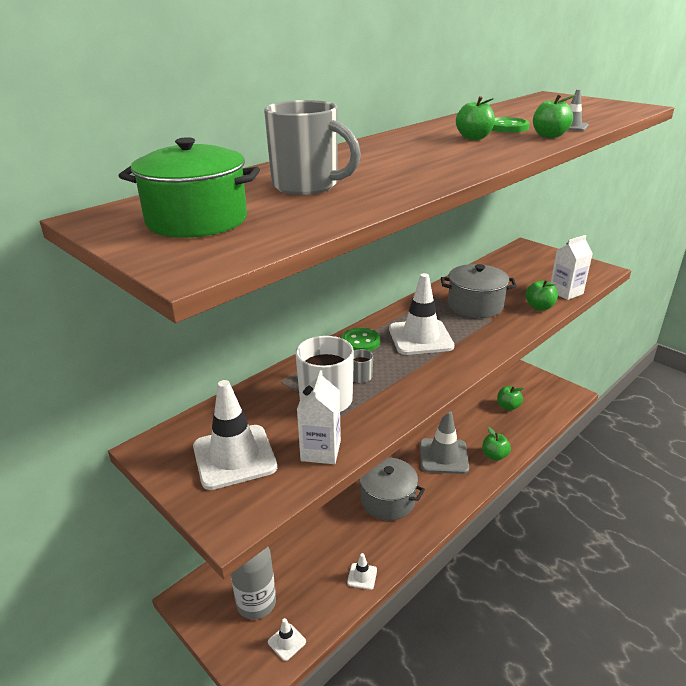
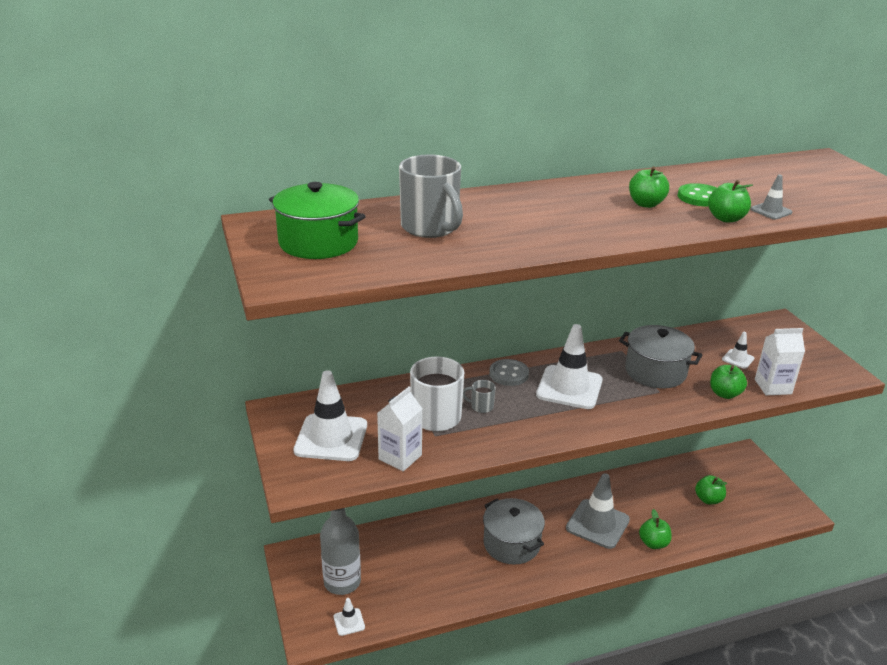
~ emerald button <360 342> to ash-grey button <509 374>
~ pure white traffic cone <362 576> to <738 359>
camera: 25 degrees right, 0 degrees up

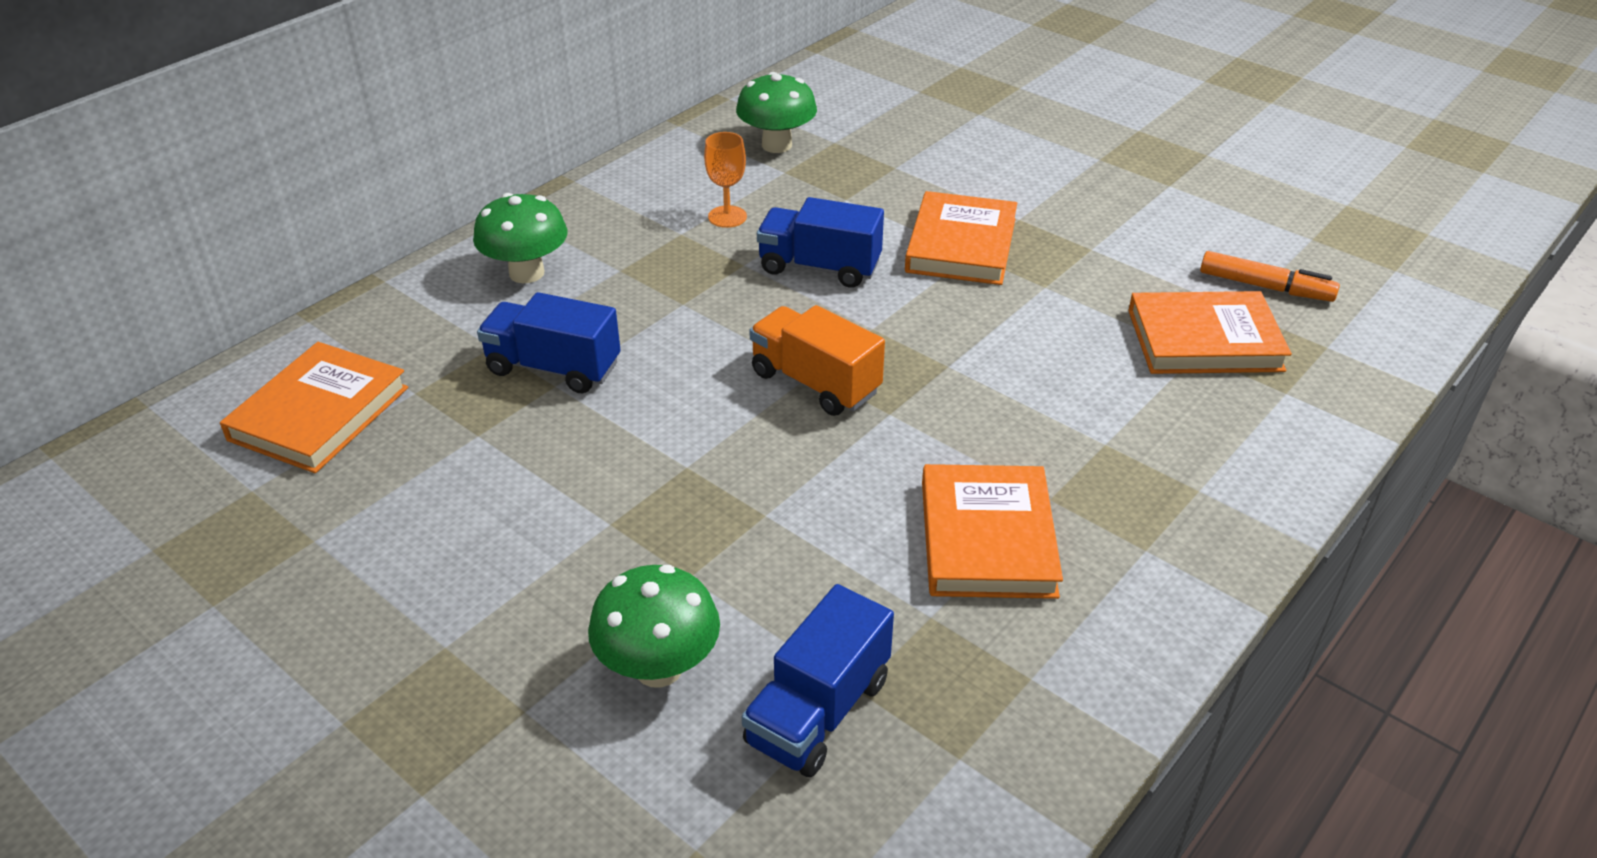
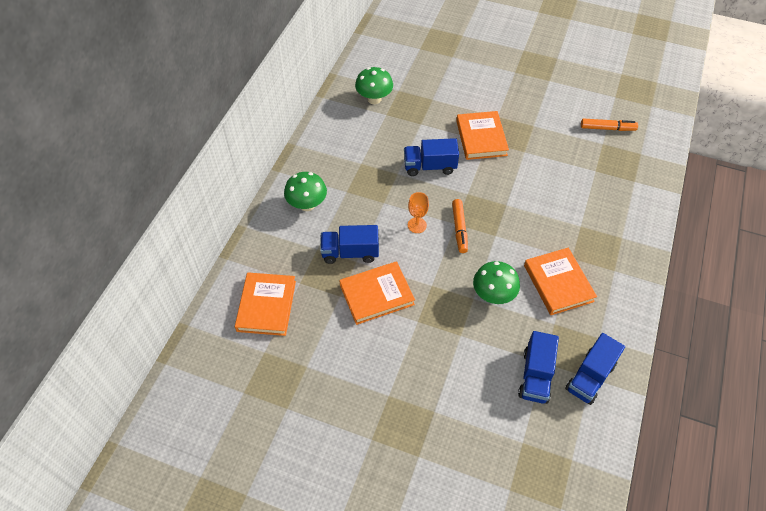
~ emerald toadstool <658 667> to <493 295>
~ orange-coloured goblet <727 217> to <417 225>
~ orange-coloured toy truck <815 383> to orange-coloured marker pen <459 229>
~ orange-coloured hardback <1204 340> to <376 295>
+ cobalt toy truck <590 377>
camera: 20 degrees left, 15 degrees up

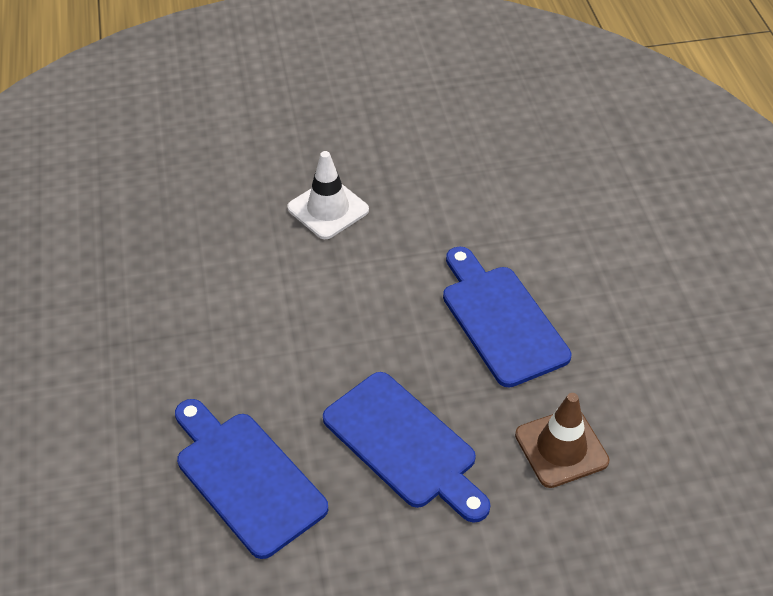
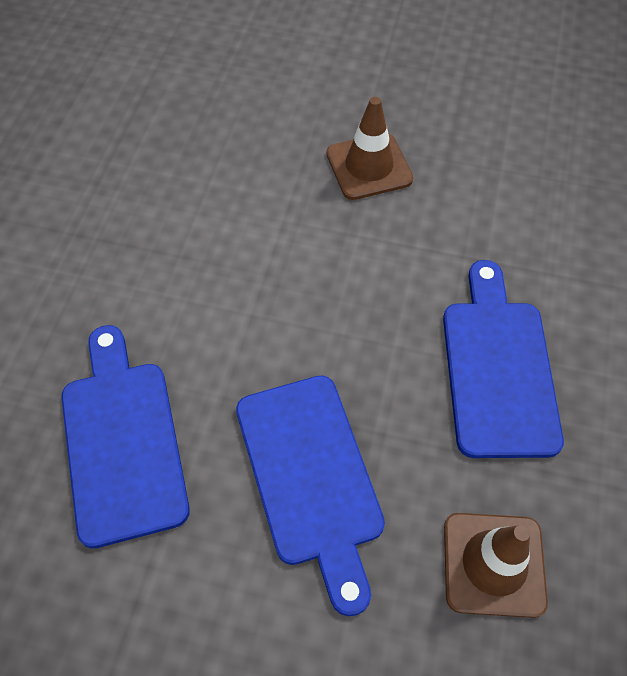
~ pure white traffic cone <328 209> to dark brown traffic cone <369 166>
camera: 25 degrees right, 10 degrees up

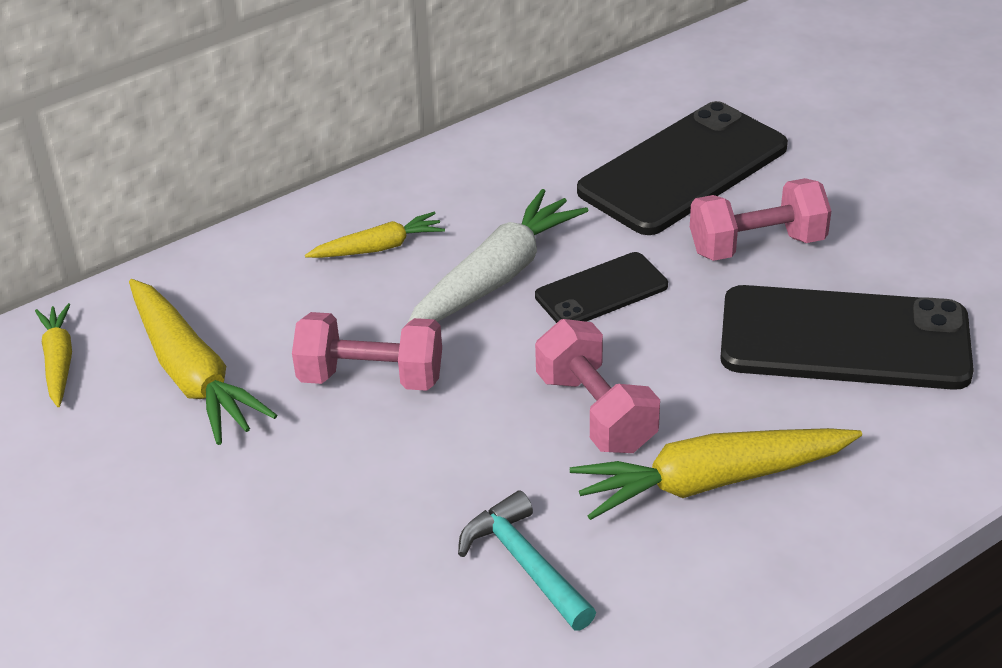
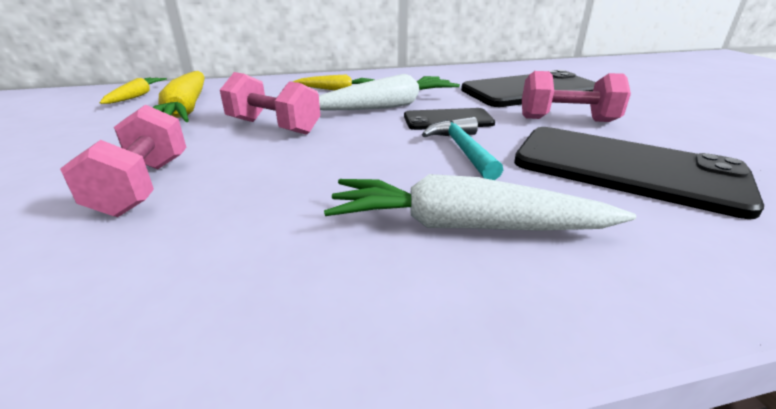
~ aqua carpenter's hammer <524 563> to <462 150>
~ rose-pink dumbbell <596 412> to <143 186>
~ yellow root vegetable <710 482> to pure white root vegetable <464 226>
camera: 20 degrees right, 10 degrees down

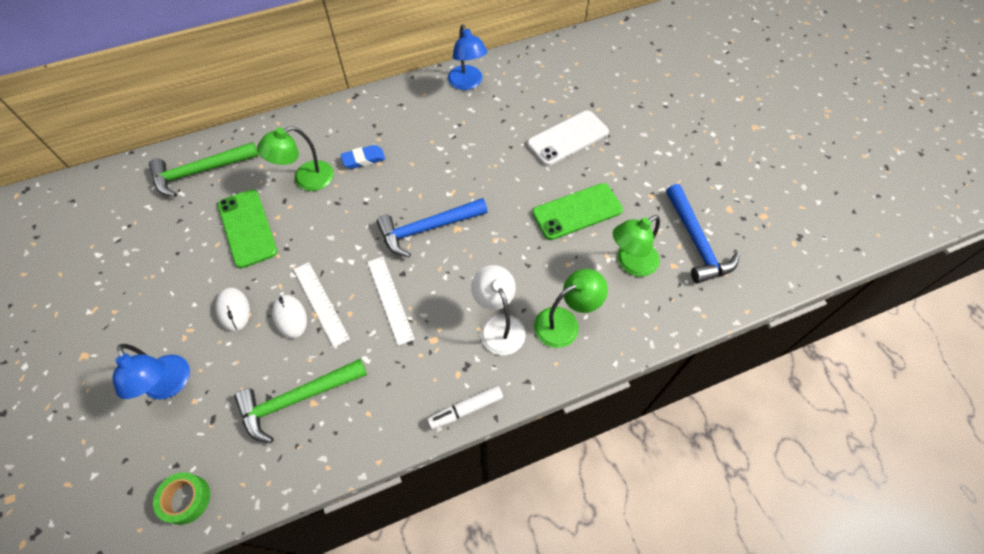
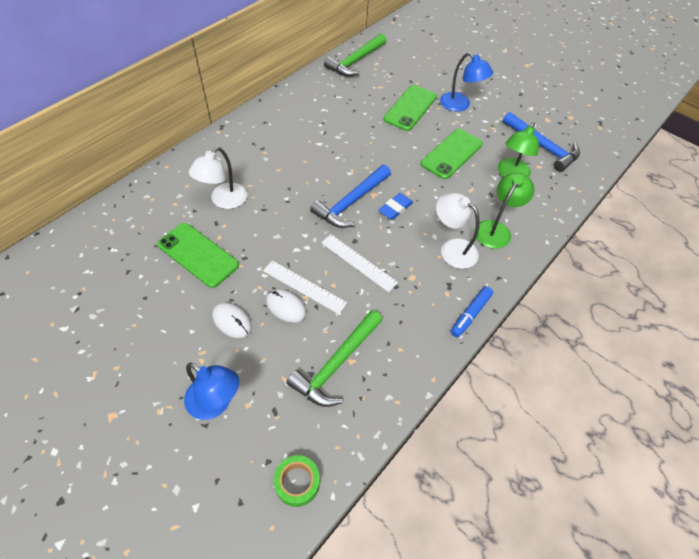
~ emerald carpenter's hammer <200 171> to <355 61>
~ emerald reading lamp <306 179> to pure white reading lamp <224 201>
~ cobalt pencil eraser <363 159> to <395 208>
~ pure white marker pen <465 409> to cobalt marker pen <470 314>
~ cobalt reading lamp <467 83> to <460 105>
~ pure white smartphone <568 138> to emerald smartphone <410 108>
camera: 30 degrees left, 5 degrees down

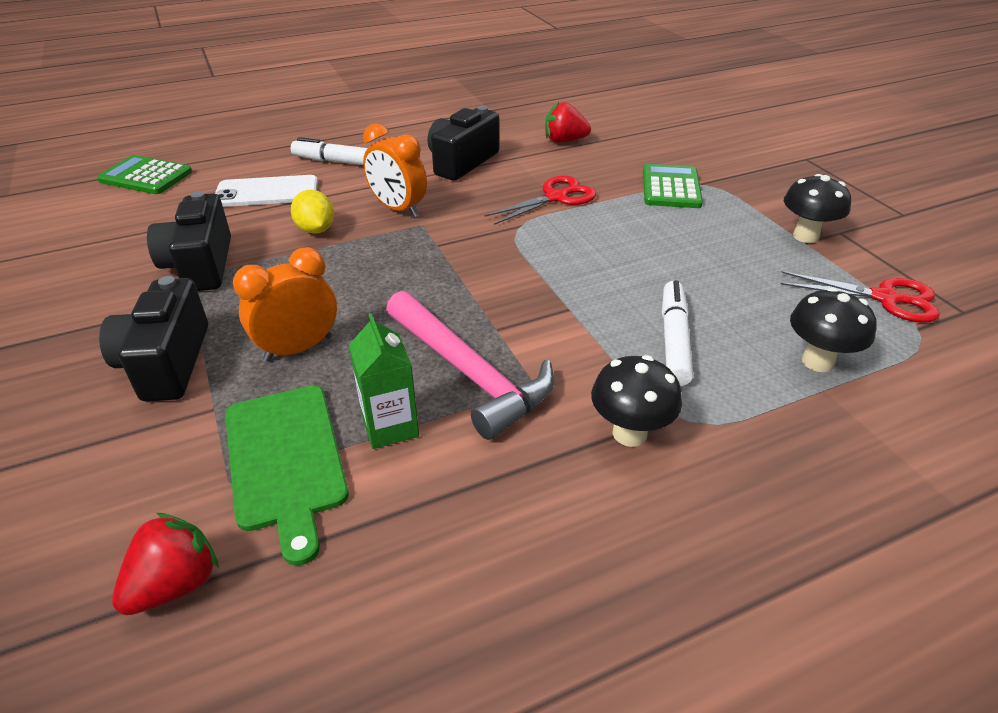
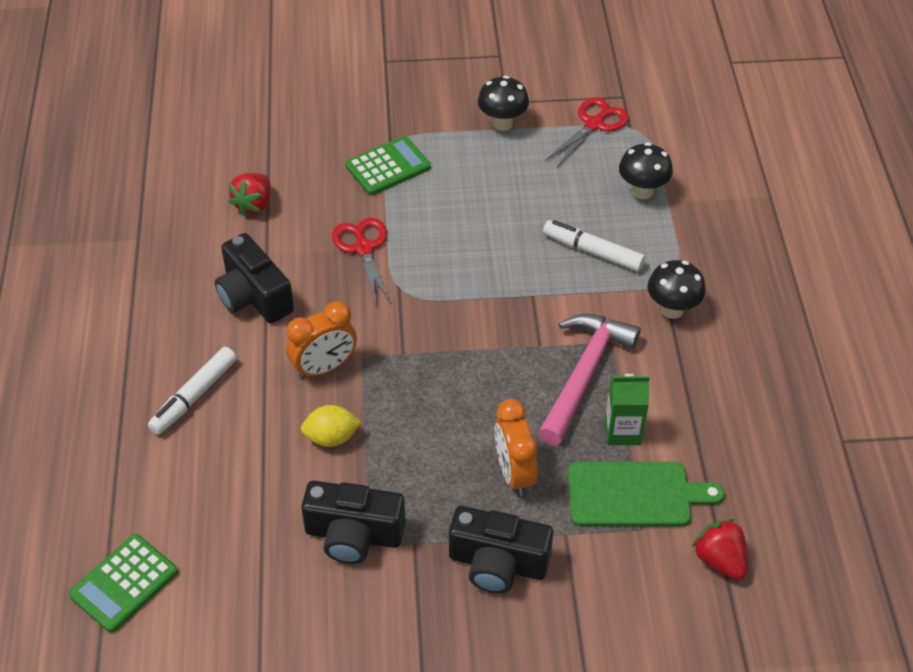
- pure white smartphone <267 192>
~ rose-pink carpenter's hammer <469 372> = <583 374> 45 degrees counterclockwise
~ emerald adding machine <671 187> = <388 167> 120 degrees clockwise
camera: 70 degrees left, 10 degrees up

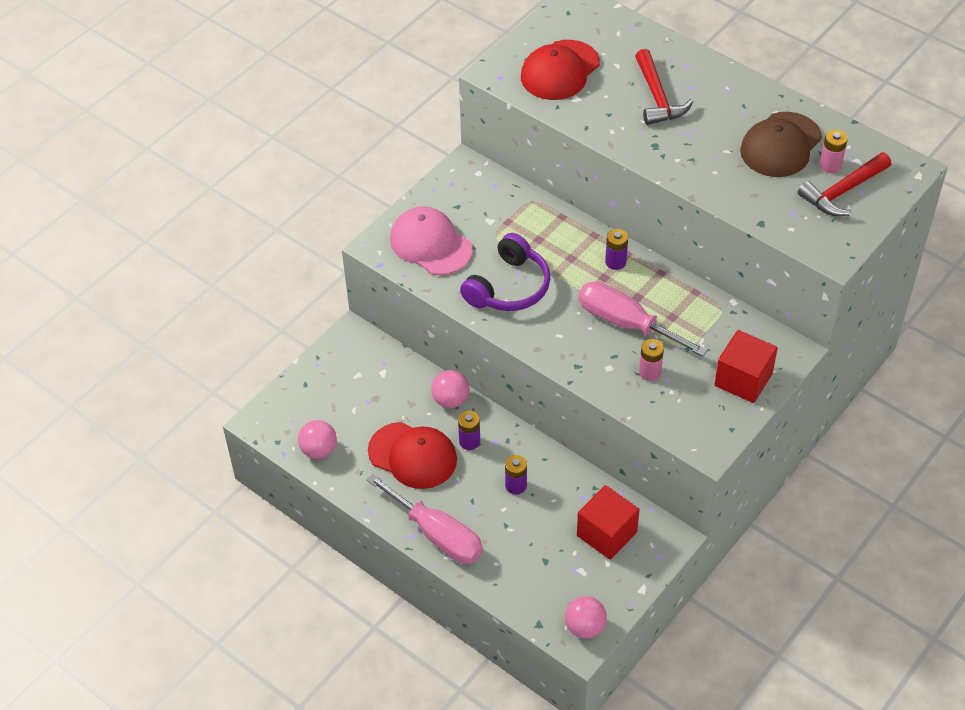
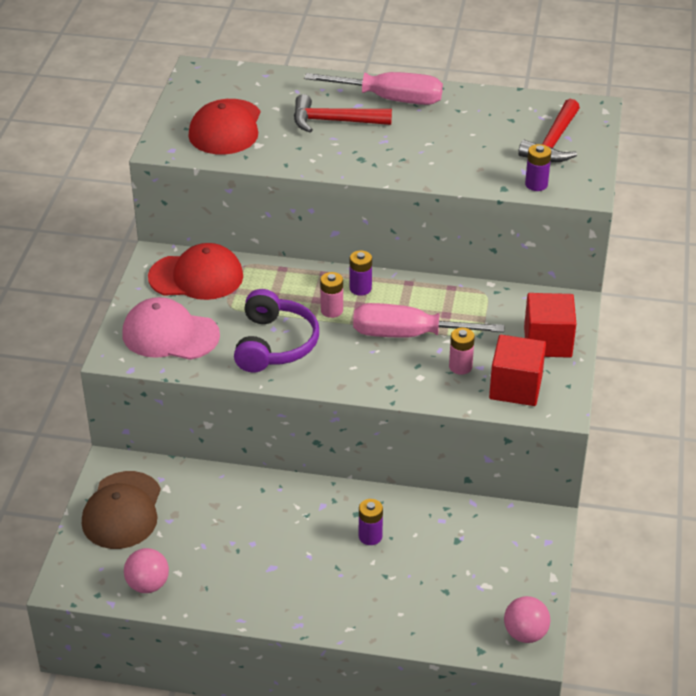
~ rose-pink screwdriver <437 534> to <390 99>
~ scarlet baseball cap <413 455> to <196 277>
- rose-pink play ball <451 400>
~ violet AA battery <469 441> to <536 184>
~ scarlet block <606 534> to <515 387>
~ scarlet carpenter's hammer <657 97> = <333 121> 135 degrees clockwise
~ dark brown baseball cap <780 145> to <122 511>
~ rose-pink AA battery <830 165> to <331 310>
camera: 30 degrees left, 10 degrees down

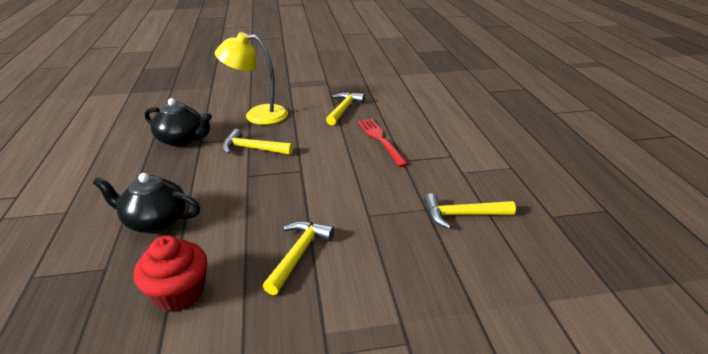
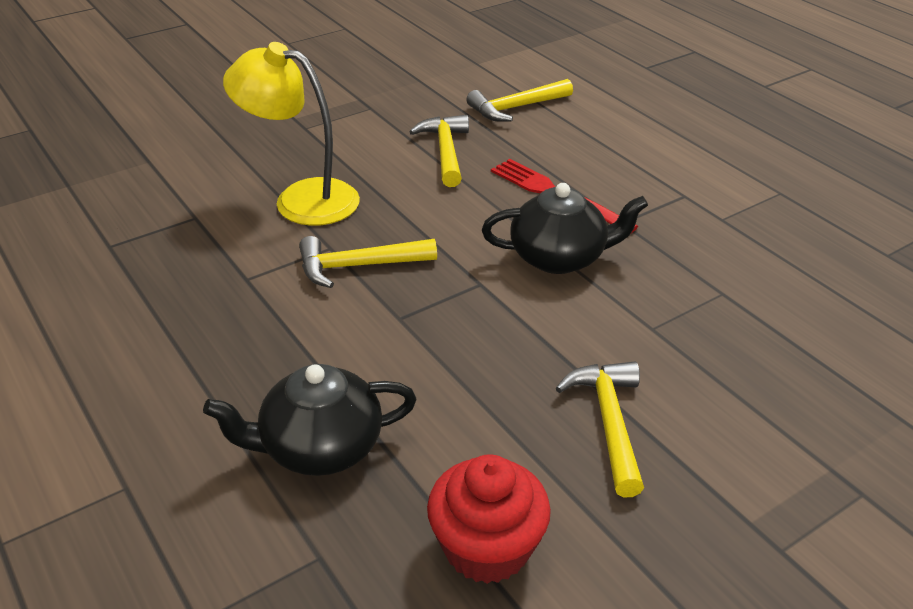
~ jet-black tea pot <182 139> to <559 257>
~ yellow reading lamp <257 115> = <301 199> 45 degrees clockwise
~ yellow carpenter's hammer <462 215> to <516 108>
camera: 25 degrees left, 5 degrees up

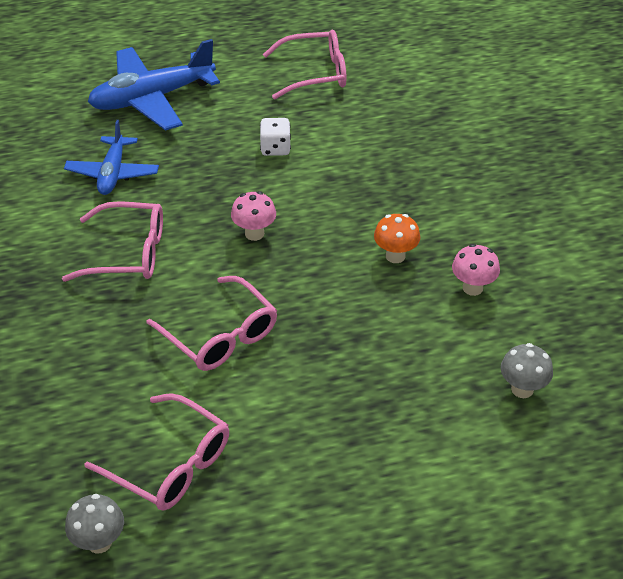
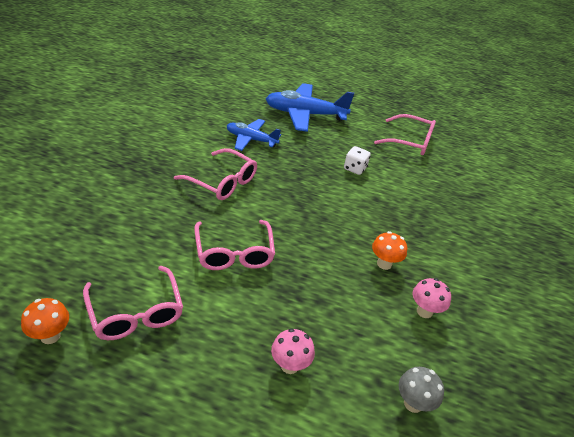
~ cobalt plane <113 173> = <251 139> 75 degrees clockwise
~ ash-grey toadstool <99 542> to orange-coloured toadstool <50 336>
~ rose-pink toadstool <254 233> to <289 365>
camera: 25 degrees right, 5 degrees down

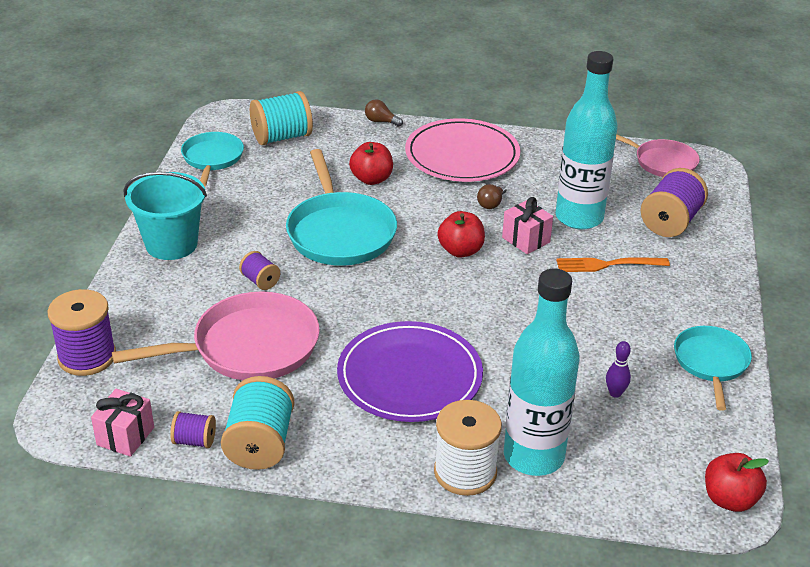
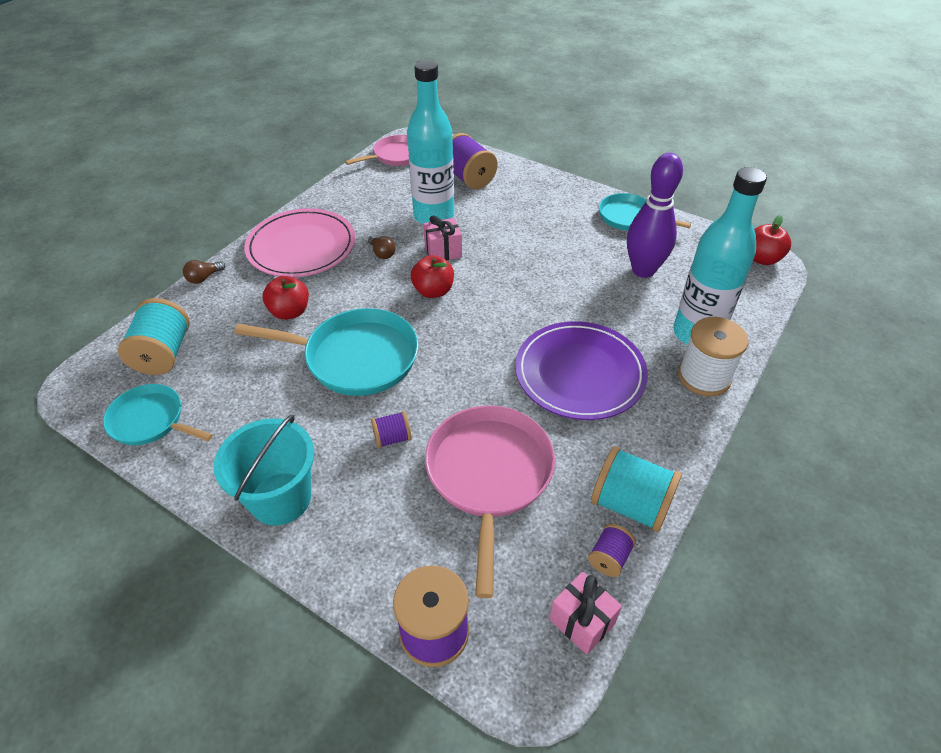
- orange-coloured dinner fork <607 265>
~ violet skittle <615 393> = <643 270> x2.47
camera: 65 degrees left, 10 degrees up

